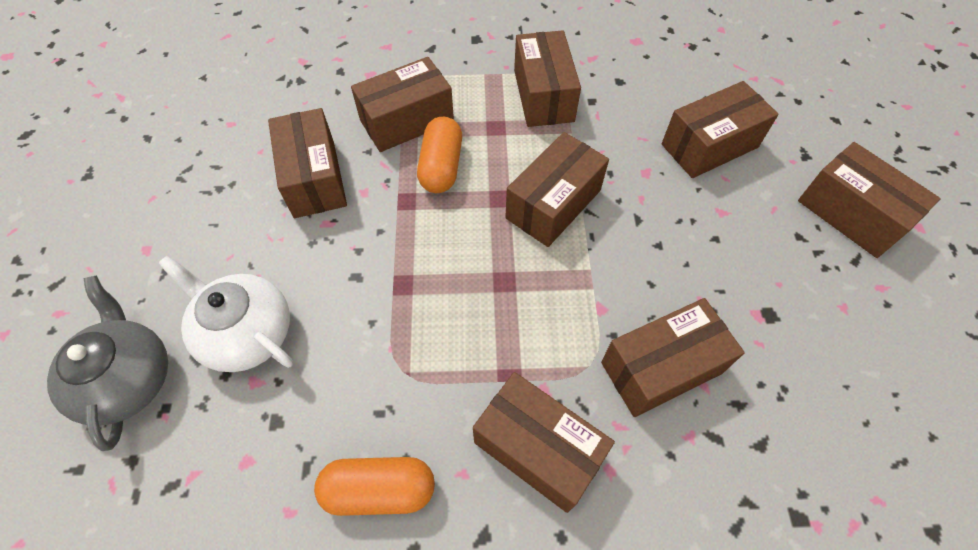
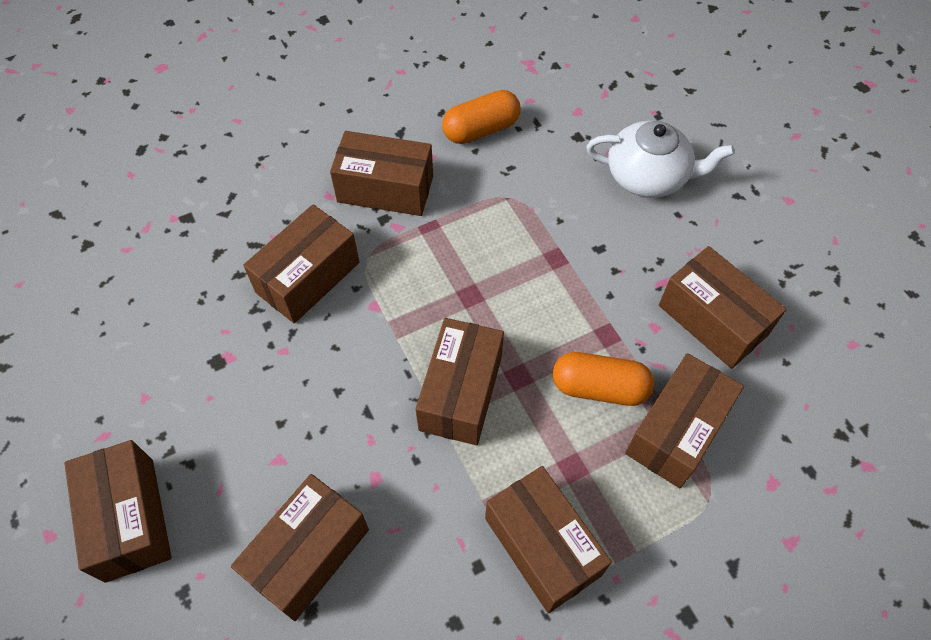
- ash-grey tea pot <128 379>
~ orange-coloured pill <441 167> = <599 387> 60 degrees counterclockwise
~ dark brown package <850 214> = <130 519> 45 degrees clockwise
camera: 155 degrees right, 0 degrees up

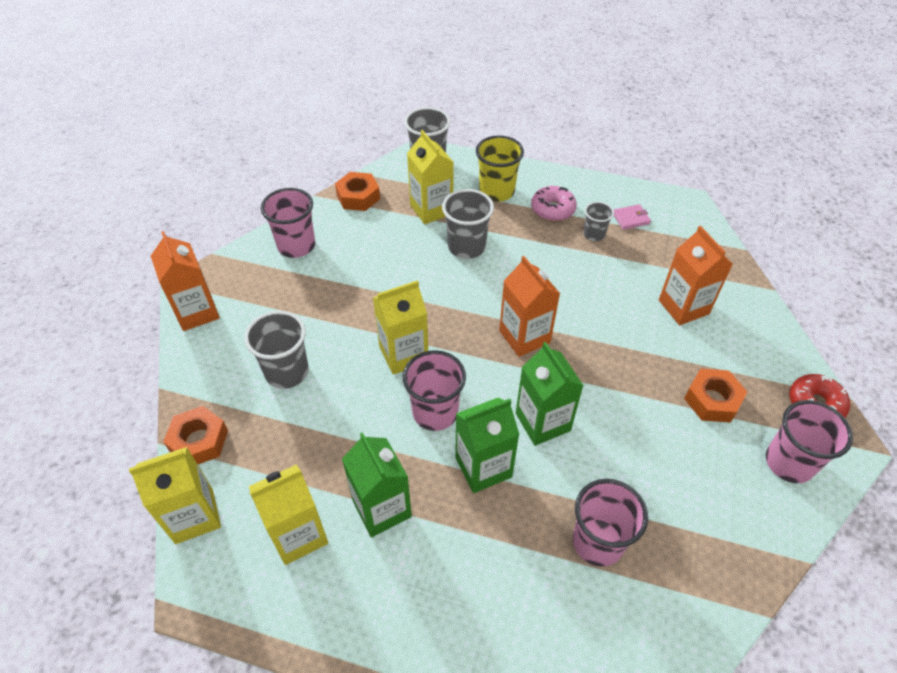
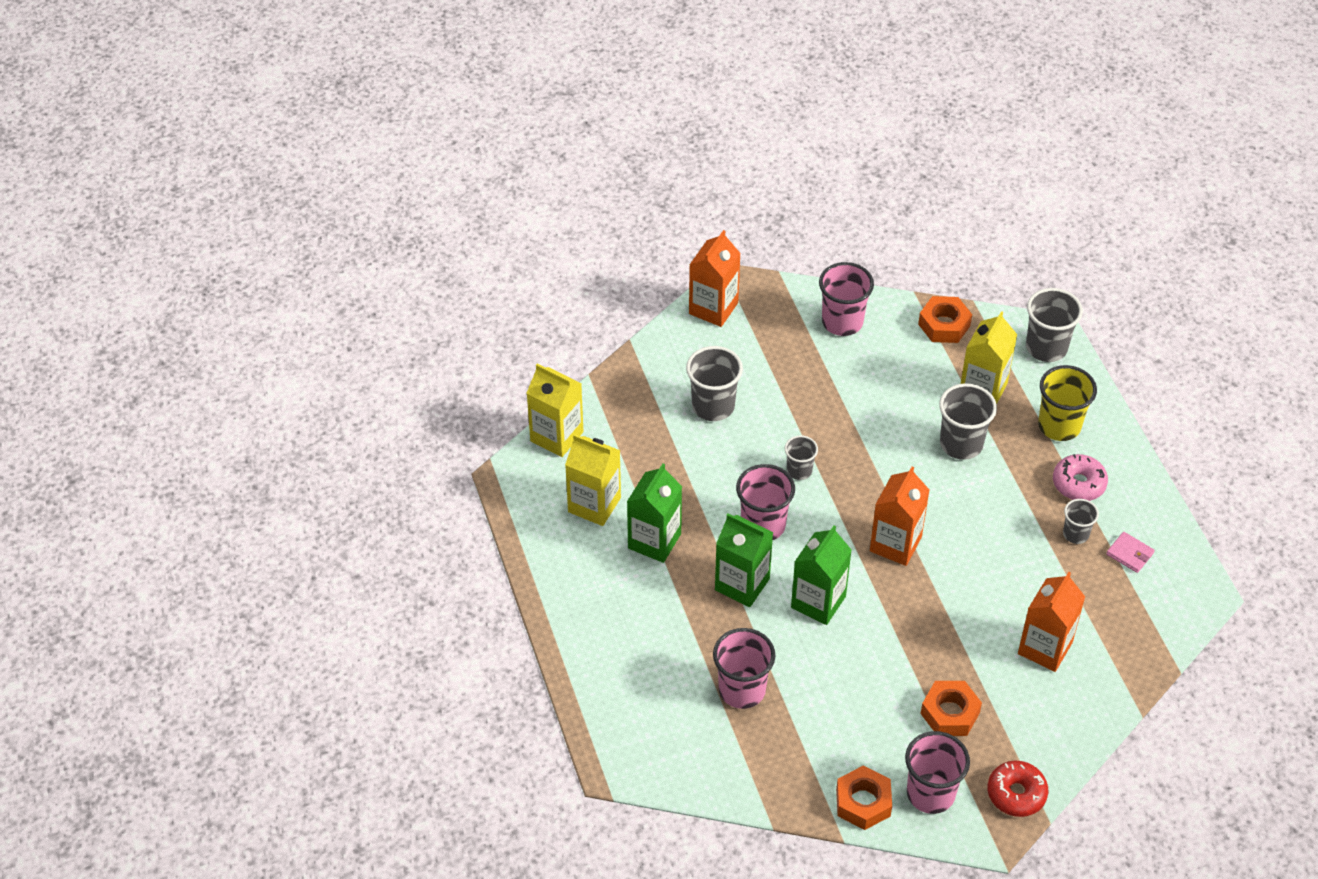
~ orange-coloured hexagon nut <199 441> to <863 802>
~ yellow milk carton <403 354> to ash-grey beaker <799 470>
camera: 55 degrees right, 0 degrees up

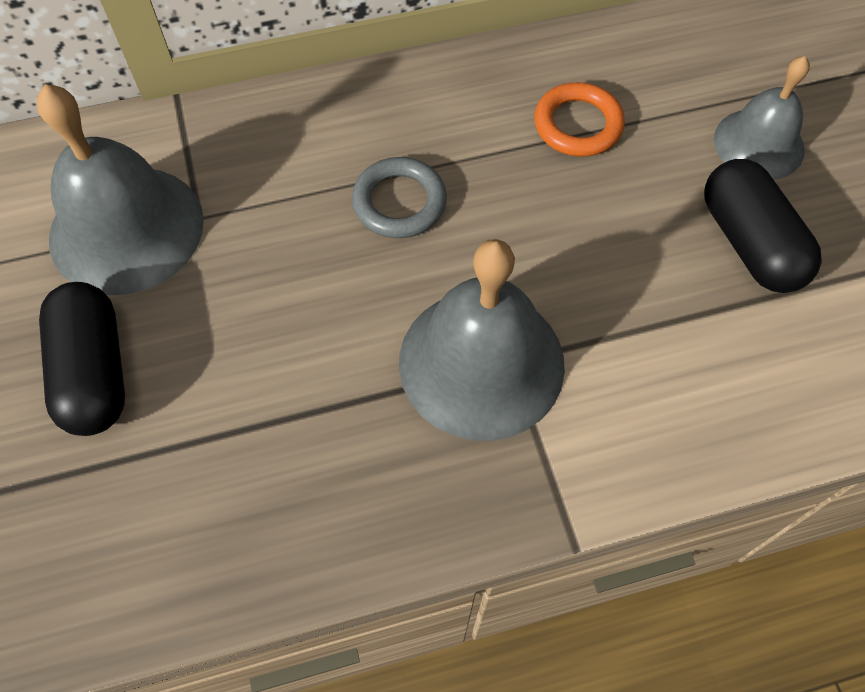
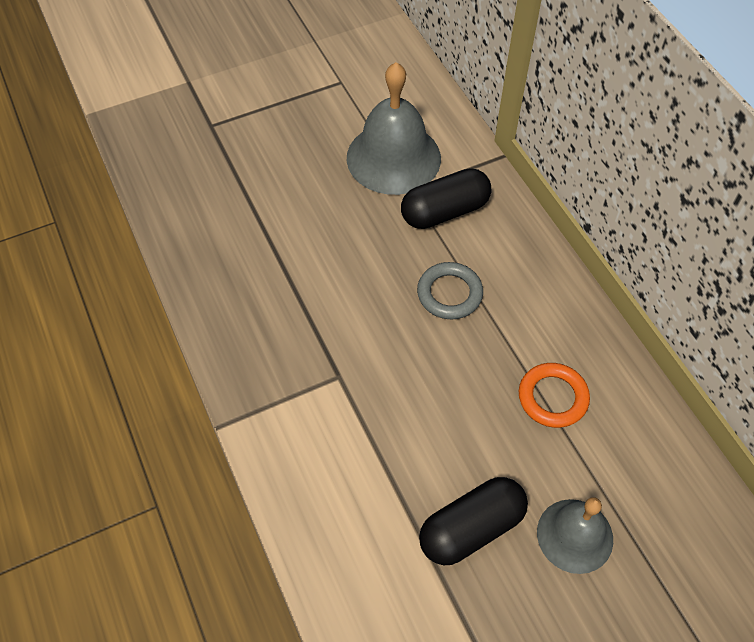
~ jet-black pill <95 372> to <445 211>
- ash-grey hand bell <481 362>
camera: 80 degrees right, 5 degrees down

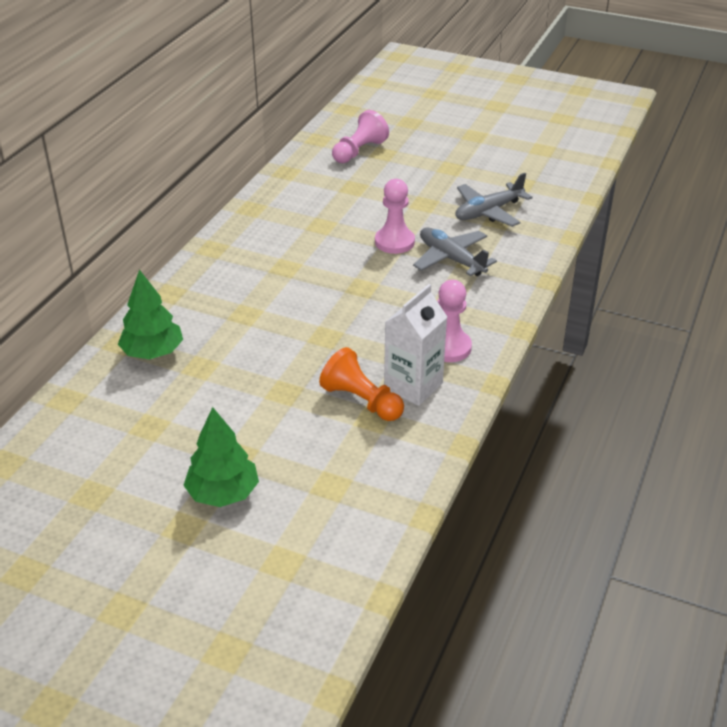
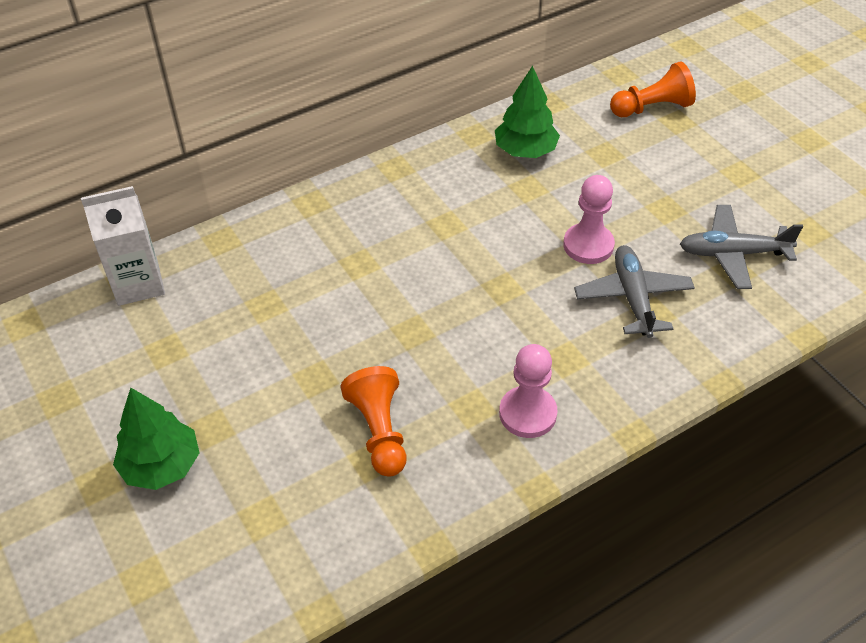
~ emerald tree <153 353> to <525 151>
~ rose-pink chess pawn <359 151> to orange-coloured chess pawn <652 108>
~ pure white milk carton <413 386> to <138 284>
camera: 35 degrees right, 10 degrees up

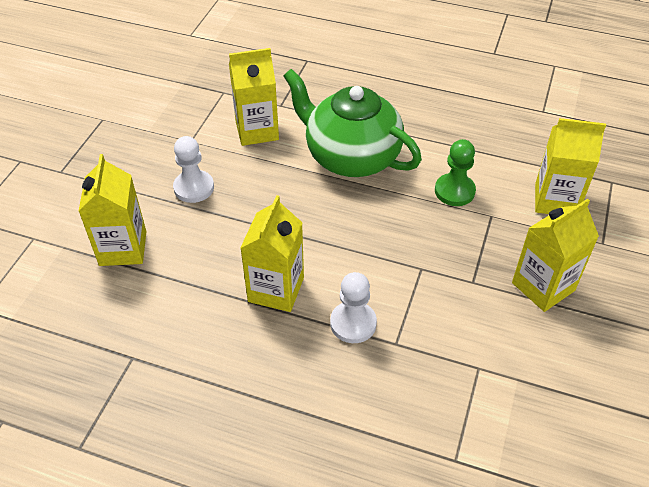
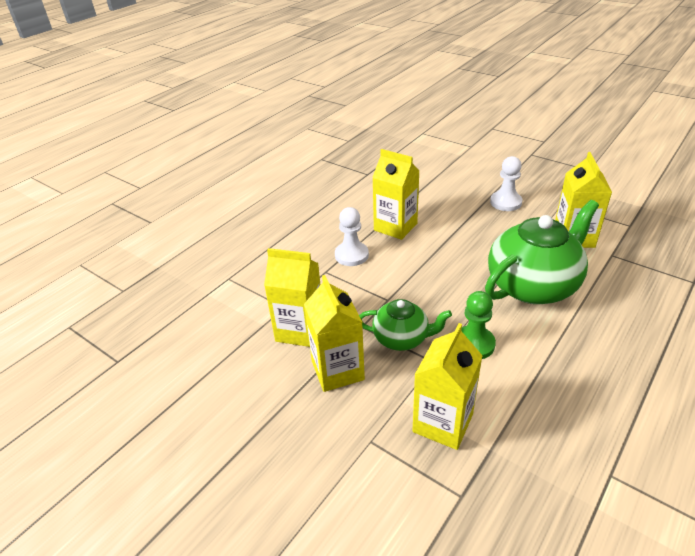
~ yellow milk carton <123 248> to <300 330>
+ emerald tea pot <401 338>
camera: 110 degrees right, 10 degrees down

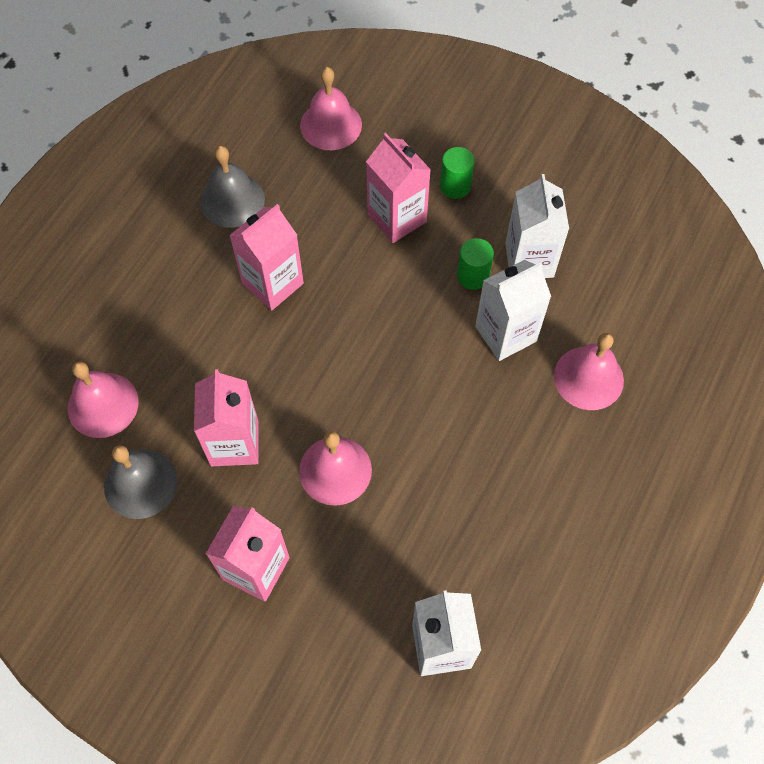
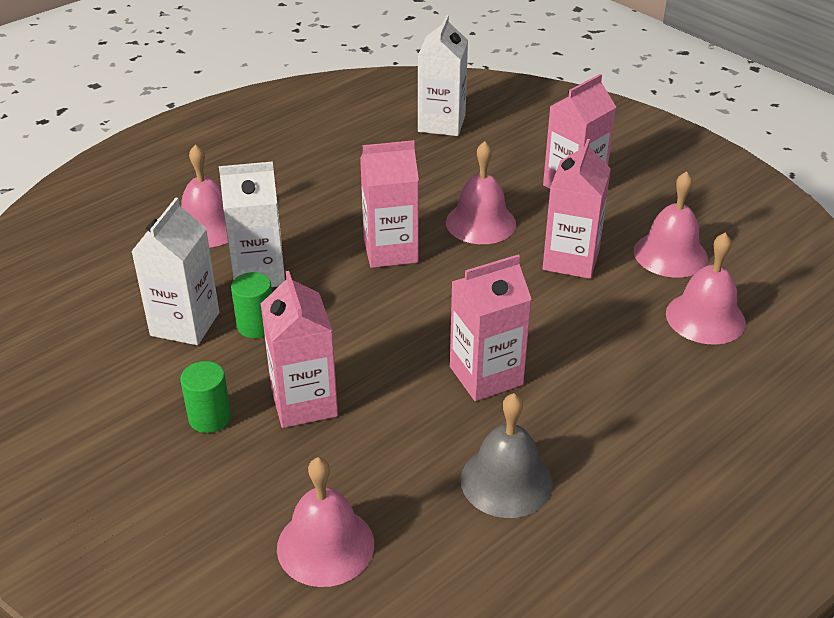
~ ash-grey hand bell <140 483> to rose-pink hand bell <670 254>
+ rose-pink milk carton <390 251>
camera: 160 degrees left, 25 degrees down

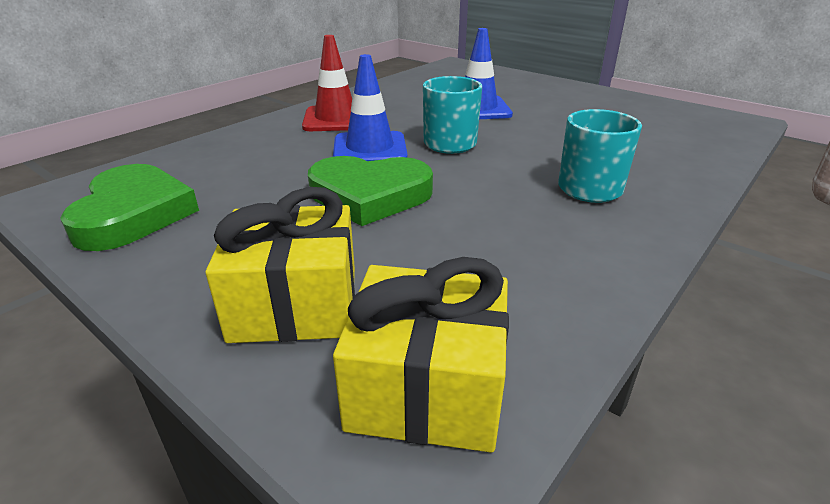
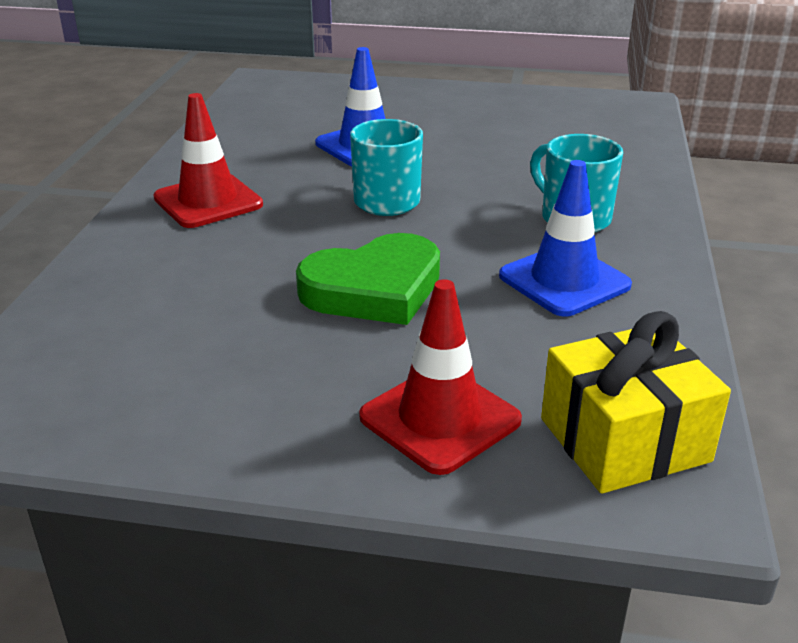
- emerald love heart <133 214>
~ yellow wrapped gift <295 303> to scarlet traffic cone <440 419>
~ cobalt traffic cone <370 149> to <564 281>
camera: 30 degrees left, 0 degrees up

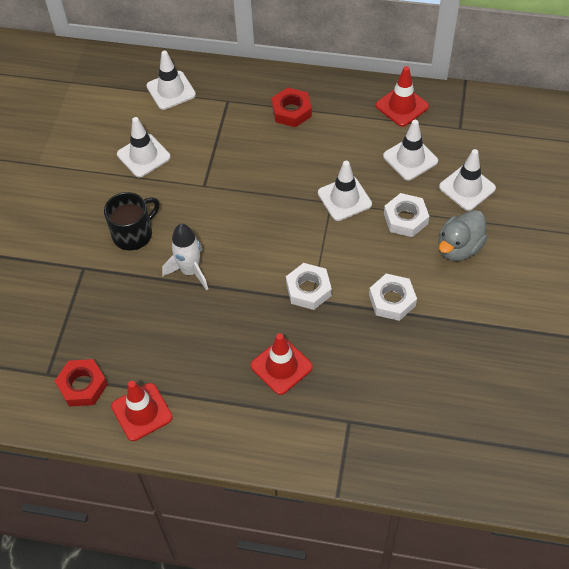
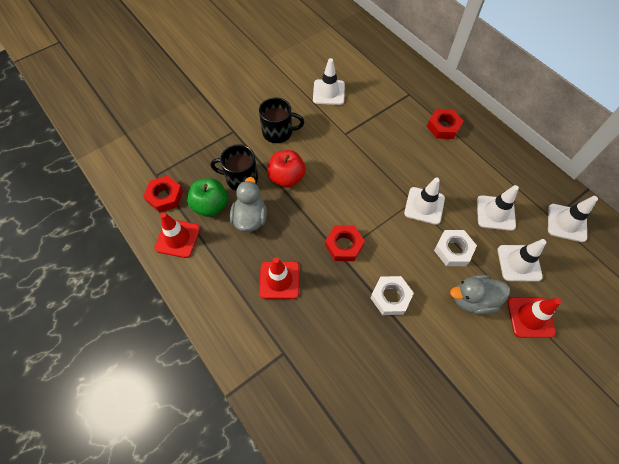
~ pure white traffic cone <171 90> to <566 223>
~ pure white spaceship <190 271> to scarlet toy apple <287 178>
~ pure white hexagon nut <308 290> to scarlet hexagon nut <344 245>
~ scarlet traffic cone <402 106> to <530 317>
+ emerald toy apple <211 206>
+ jet-black tea mug <241 178>
+ ash-grey toy duck <250 218>
camera: 40 degrees right, 5 degrees up

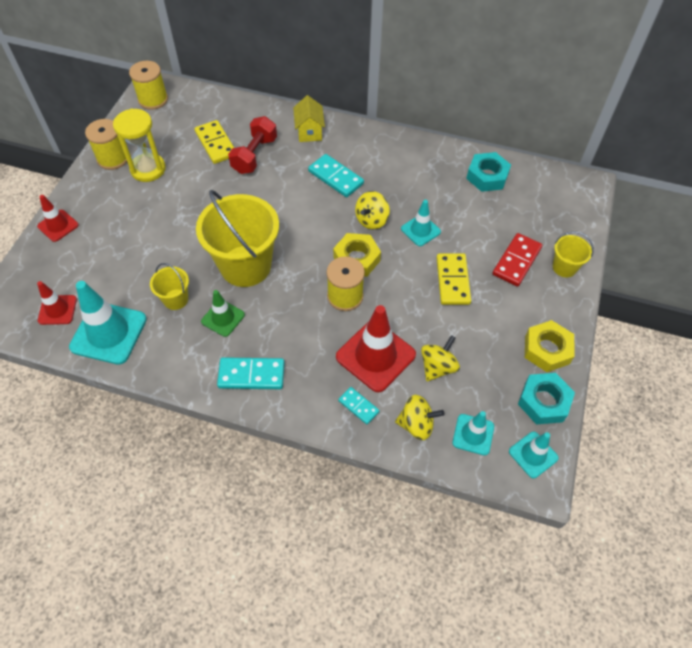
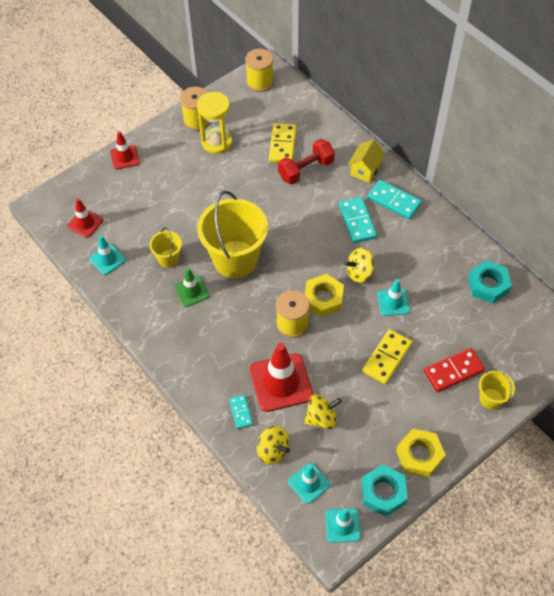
~ aqua traffic cone <108 333> = <107 259> x0.56
~ aqua domino piece <251 375> to <394 201>
camera: 35 degrees right, 0 degrees up

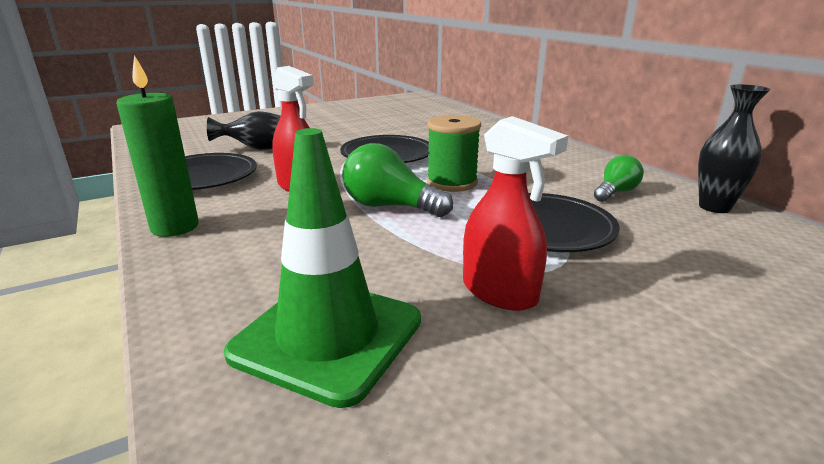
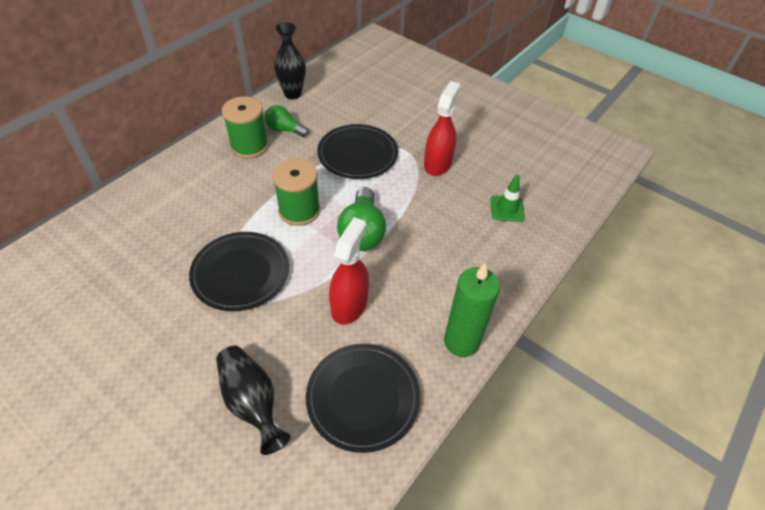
~ emerald traffic cone <327 336> = <507 209> x0.47
+ emerald reel of thread <249 146>
camera: 115 degrees left, 25 degrees up

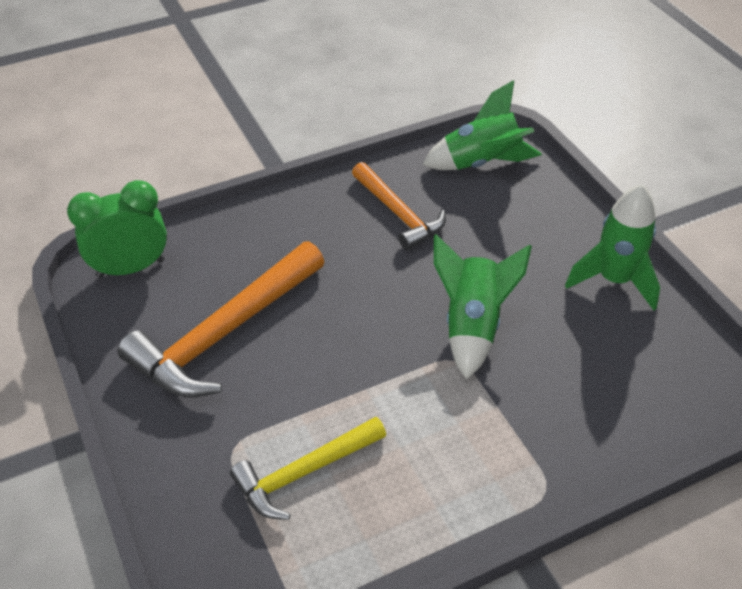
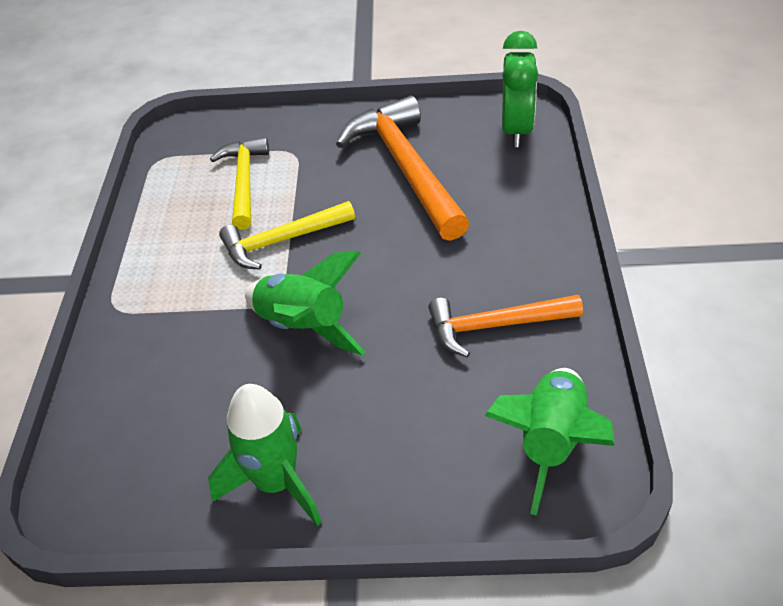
+ yellow carpenter's hammer <282 241>
camera: 120 degrees right, 0 degrees up

